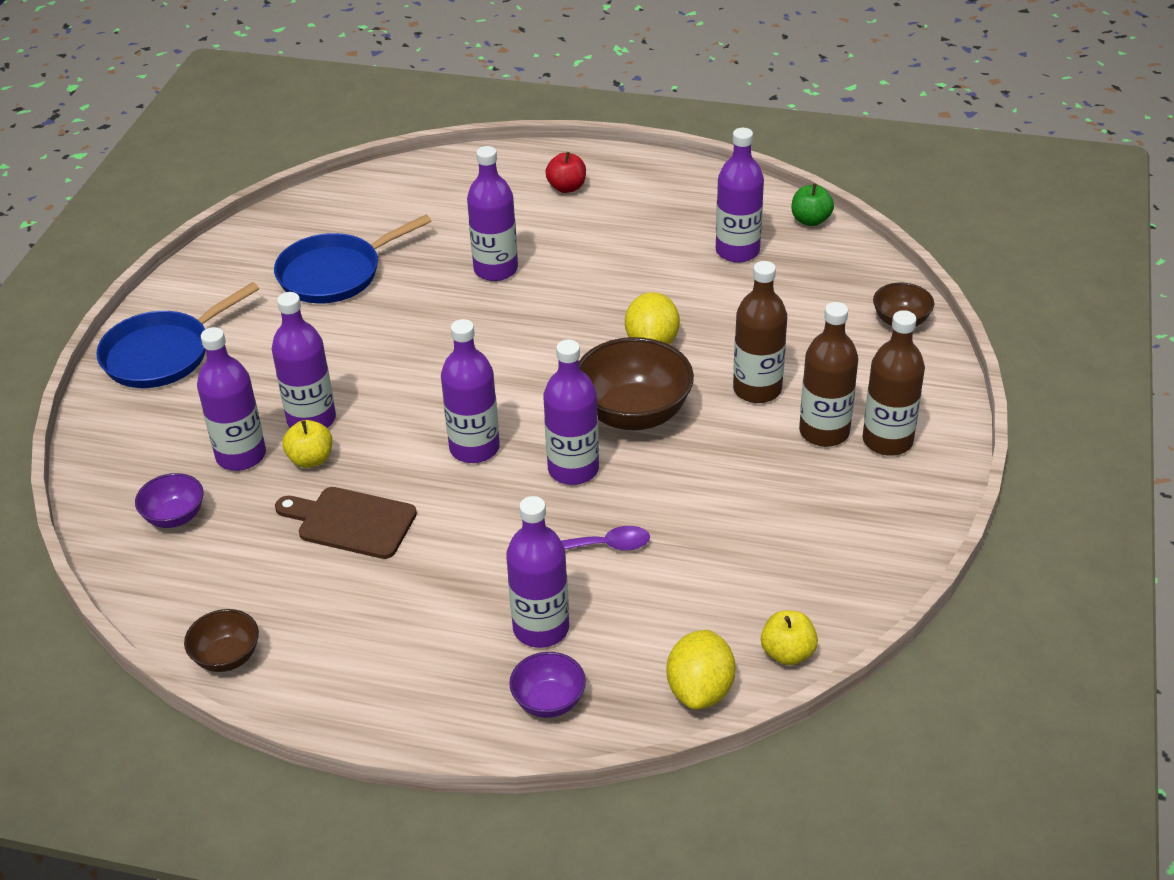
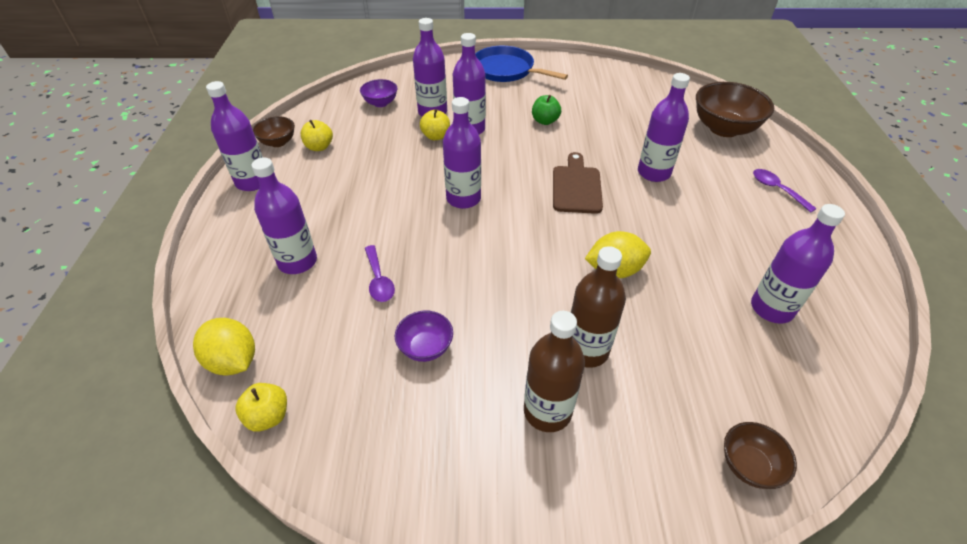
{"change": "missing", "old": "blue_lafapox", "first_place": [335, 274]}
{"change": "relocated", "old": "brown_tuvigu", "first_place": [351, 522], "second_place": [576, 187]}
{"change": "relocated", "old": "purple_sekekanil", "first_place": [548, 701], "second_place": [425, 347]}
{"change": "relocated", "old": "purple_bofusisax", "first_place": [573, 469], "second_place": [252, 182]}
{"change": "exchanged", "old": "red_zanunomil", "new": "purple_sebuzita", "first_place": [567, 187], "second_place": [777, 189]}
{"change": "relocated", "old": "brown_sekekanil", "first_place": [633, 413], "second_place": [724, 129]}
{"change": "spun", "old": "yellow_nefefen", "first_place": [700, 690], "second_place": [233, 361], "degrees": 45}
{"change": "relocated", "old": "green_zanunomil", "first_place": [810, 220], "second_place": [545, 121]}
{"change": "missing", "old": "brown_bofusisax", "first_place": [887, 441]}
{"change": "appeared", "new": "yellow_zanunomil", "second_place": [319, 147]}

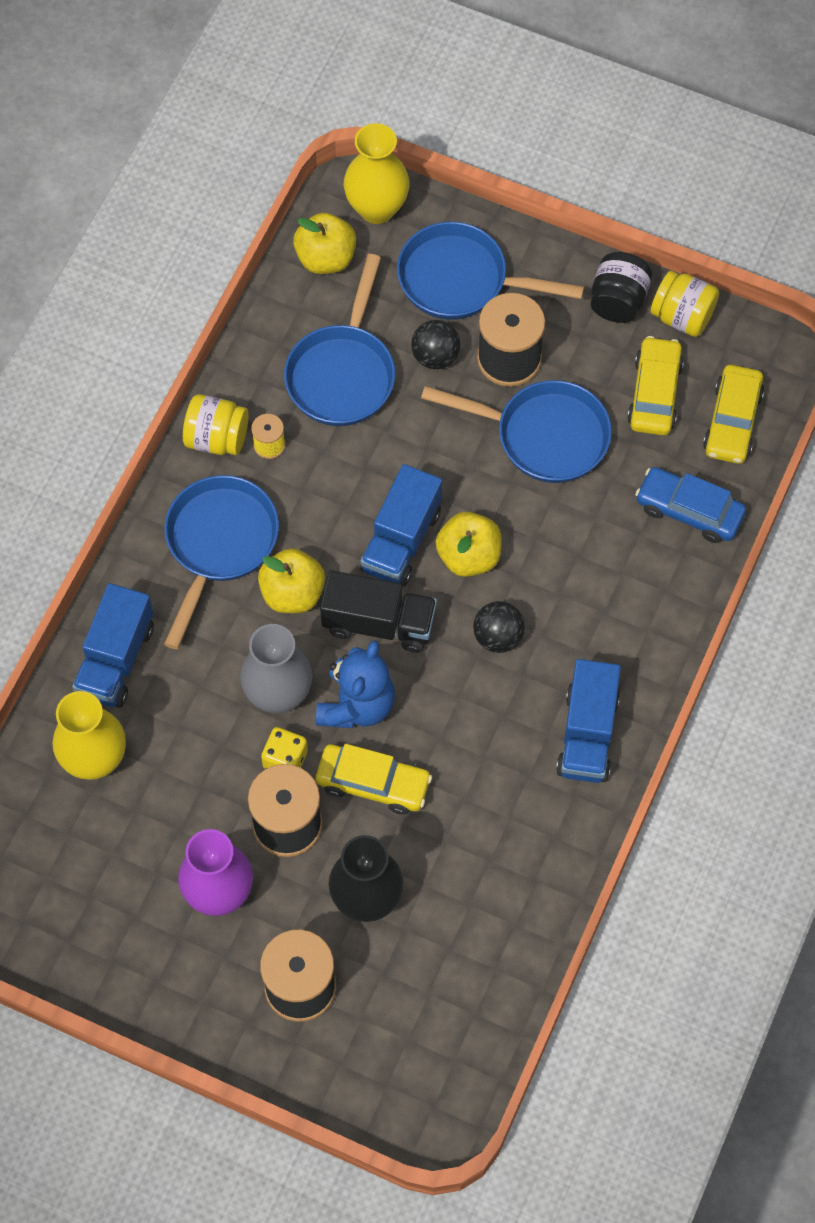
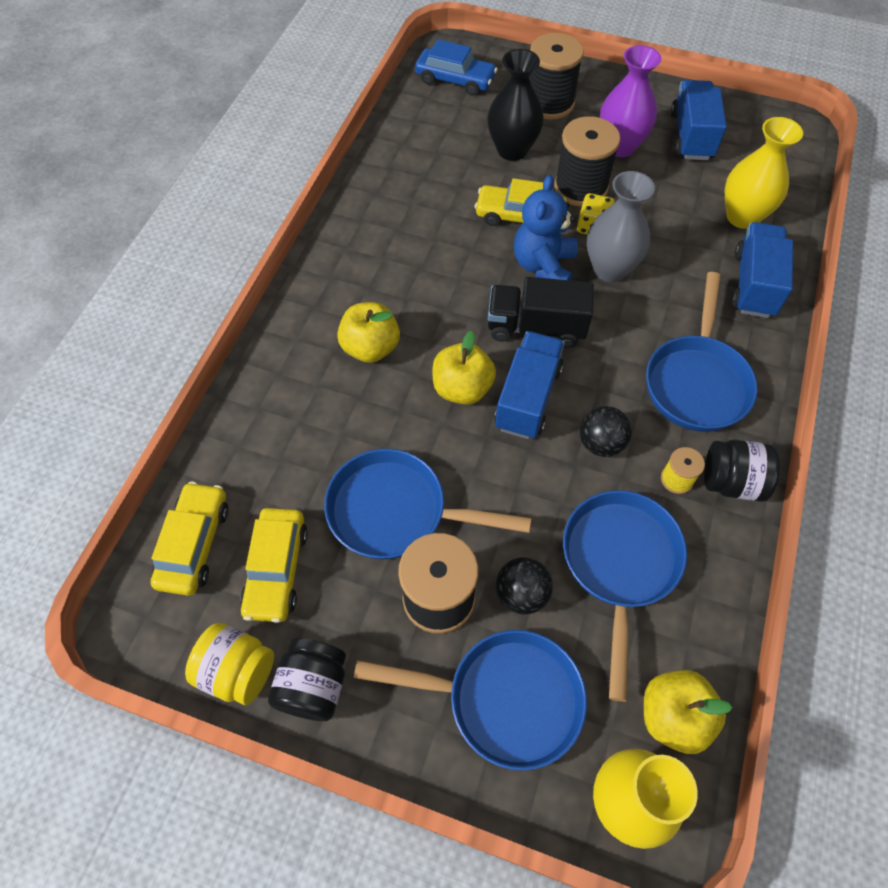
{"change": "colour", "old": "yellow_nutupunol", "new": "black_nutupunol", "first_place": [217, 438], "second_place": [731, 482]}
{"change": "relocated", "old": "yellow_zanunomil", "first_place": [292, 593], "second_place": [370, 348]}
{"change": "relocated", "old": "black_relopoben", "first_place": [498, 637], "second_place": [601, 443]}
{"change": "relocated", "old": "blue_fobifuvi", "first_place": [587, 734], "second_place": [691, 136]}
{"change": "relocated", "old": "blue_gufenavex", "first_place": [689, 510], "second_place": [455, 80]}

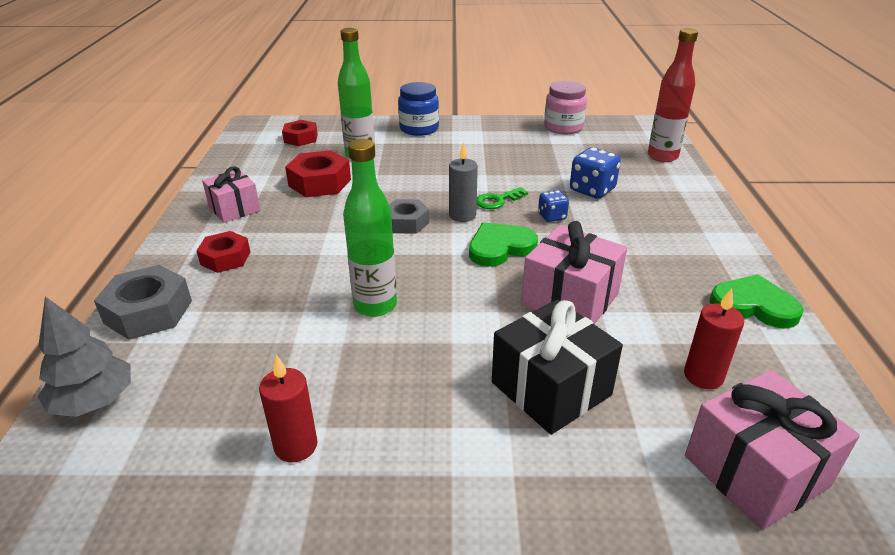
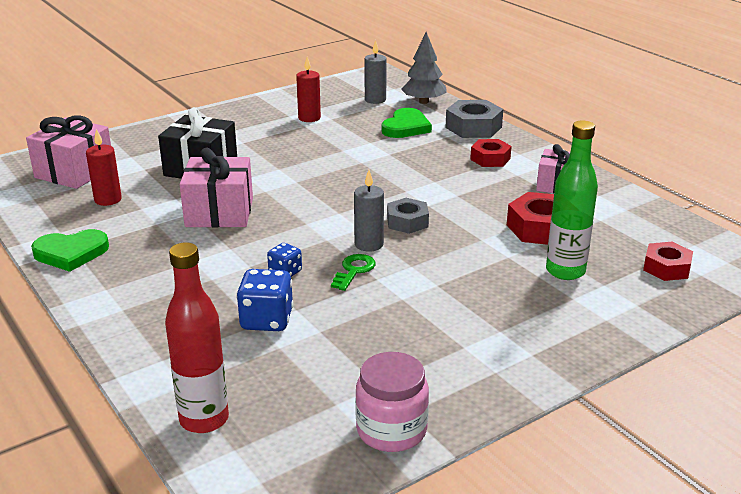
{"change": "missing", "old": "green_bofusisax", "first_place": [375, 305]}
{"change": "missing", "old": "blue_nutupunol", "first_place": [419, 129]}
{"change": "relocated", "old": "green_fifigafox", "first_place": [500, 247], "second_place": [406, 127]}
{"change": "appeared", "new": "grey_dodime", "second_place": [375, 100]}

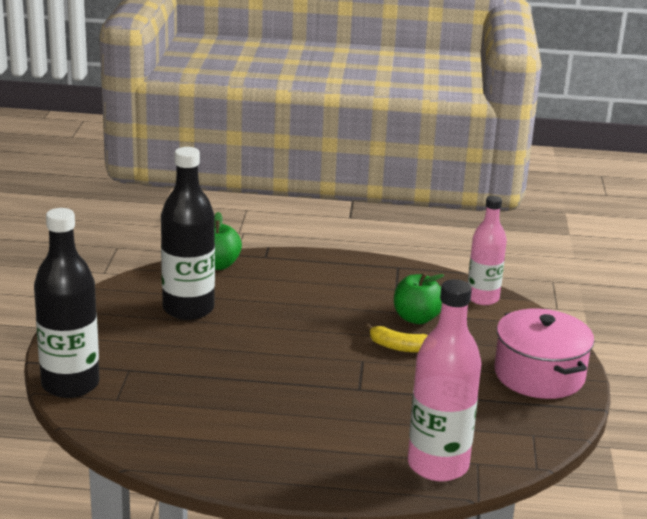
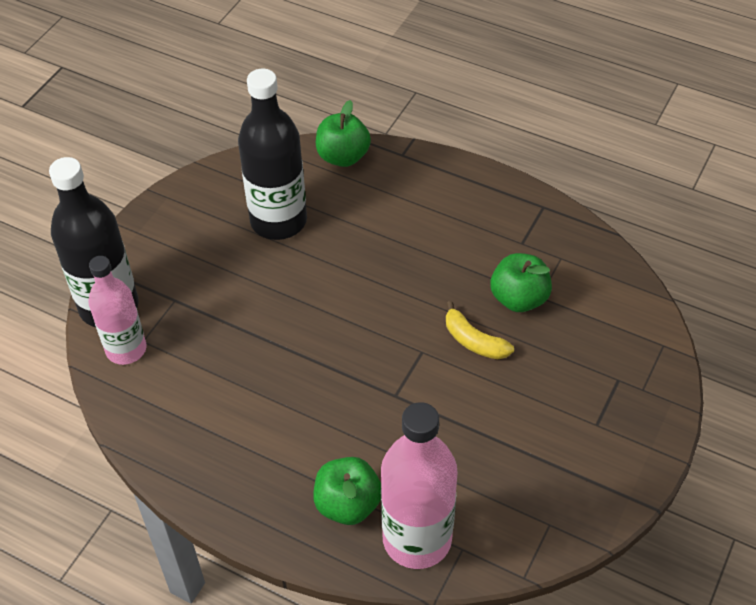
{"change": "relocated", "old": "pink_bofusisax", "first_place": [482, 298], "second_place": [126, 349]}
{"change": "missing", "old": "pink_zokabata", "first_place": [539, 375]}
{"change": "appeared", "new": "green_zanunomil", "second_place": [348, 504]}

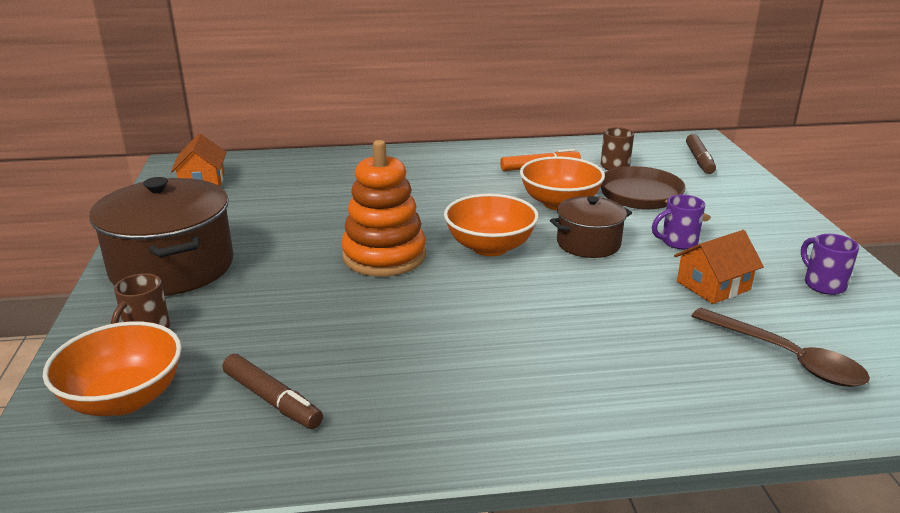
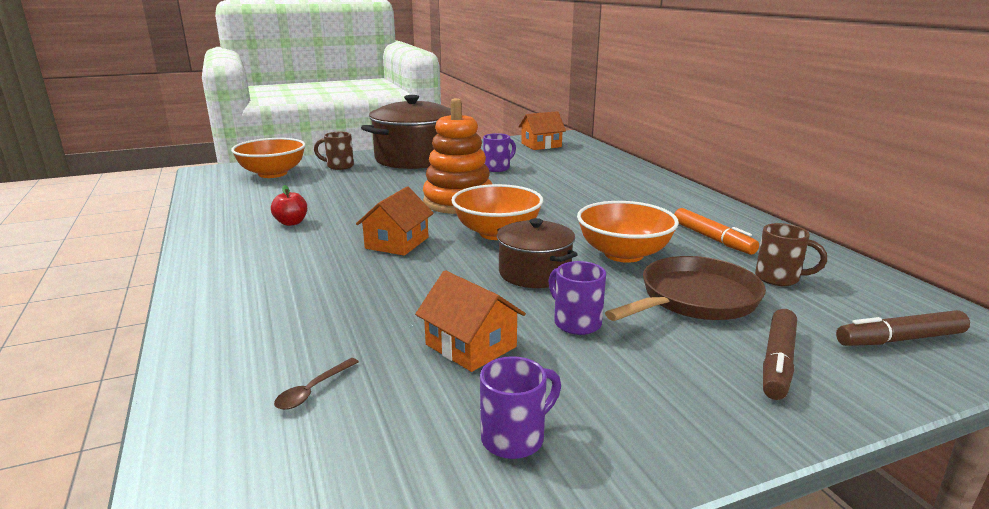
{"change": "relocated", "old": "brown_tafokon", "first_place": [272, 400], "second_place": [777, 362]}
{"change": "size", "old": "brown_sebuzita", "first_place": [786, 357], "second_place": [313, 390], "factor": 0.46}
{"change": "appeared", "new": "red_zanunomil", "second_place": [291, 223]}
{"change": "appeared", "new": "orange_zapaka", "second_place": [397, 243]}
{"change": "appeared", "new": "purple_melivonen", "second_place": [497, 168]}

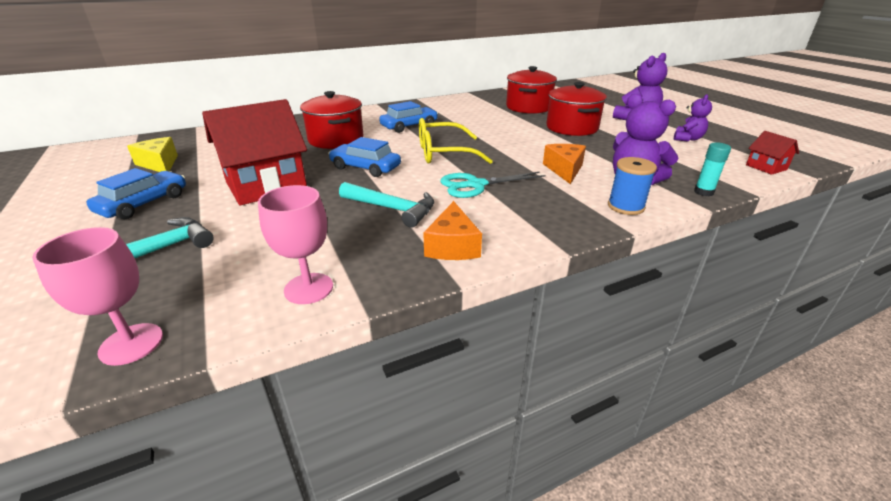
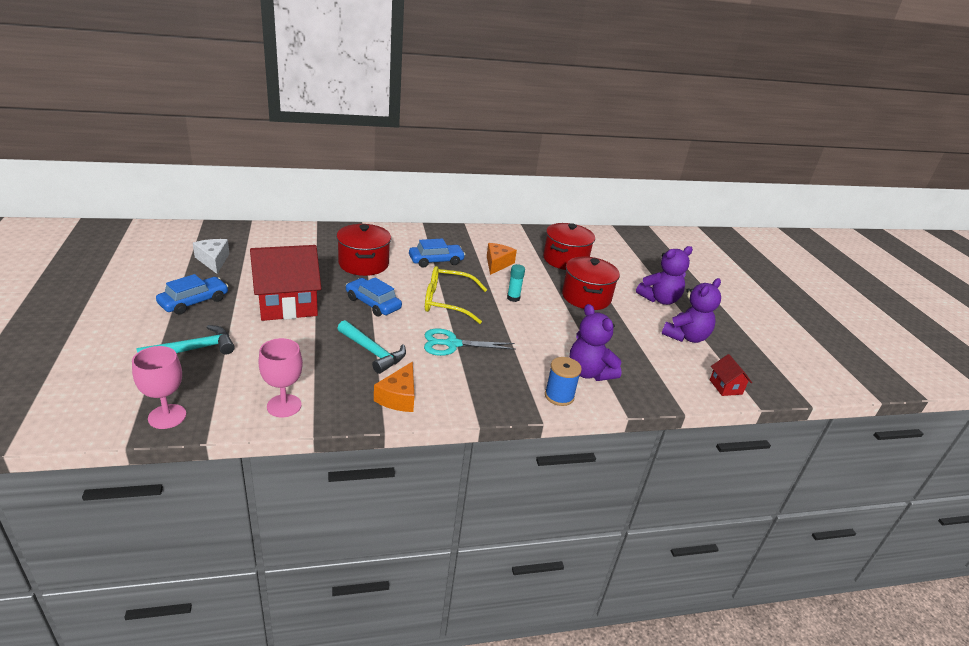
{"change": "colour", "old": "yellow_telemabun", "new": "white_telemabun", "first_place": [159, 164], "second_place": [213, 260]}
{"change": "relocated", "old": "orange_telemabun", "first_place": [564, 169], "second_place": [497, 263]}
{"change": "size", "old": "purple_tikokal", "first_place": [687, 139], "second_place": [686, 337], "factor": 1.61}
{"change": "relocated", "old": "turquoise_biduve", "first_place": [703, 192], "second_place": [513, 298]}

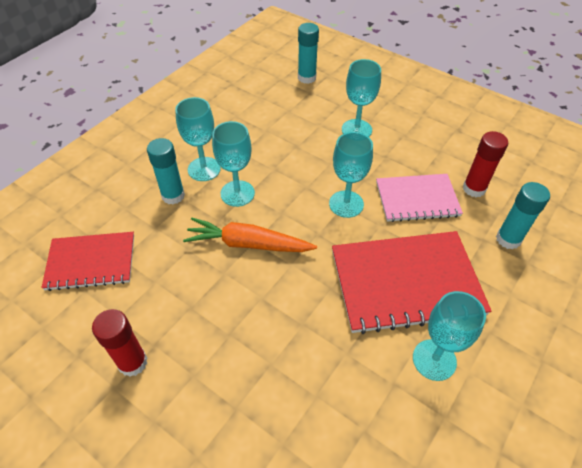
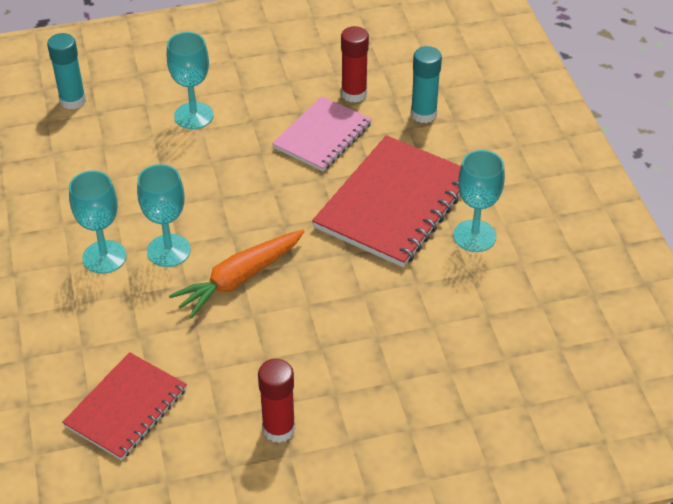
{"change": "missing", "old": "turquoise_biduve", "first_place": [173, 196]}
{"change": "missing", "old": "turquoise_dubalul", "first_place": [346, 204]}

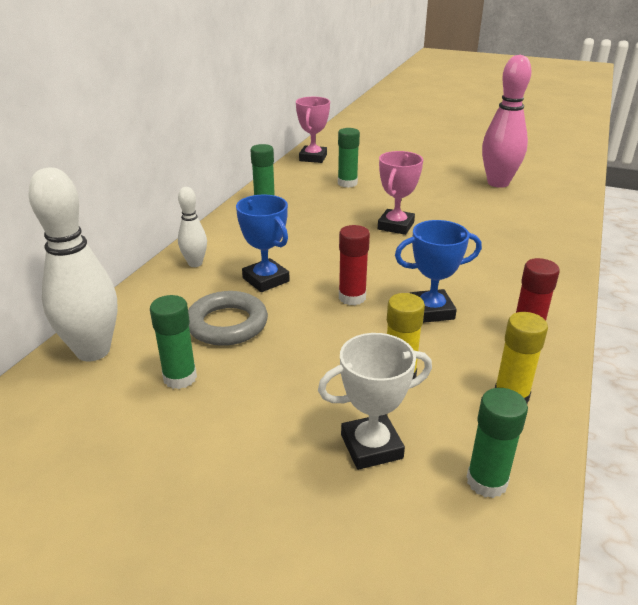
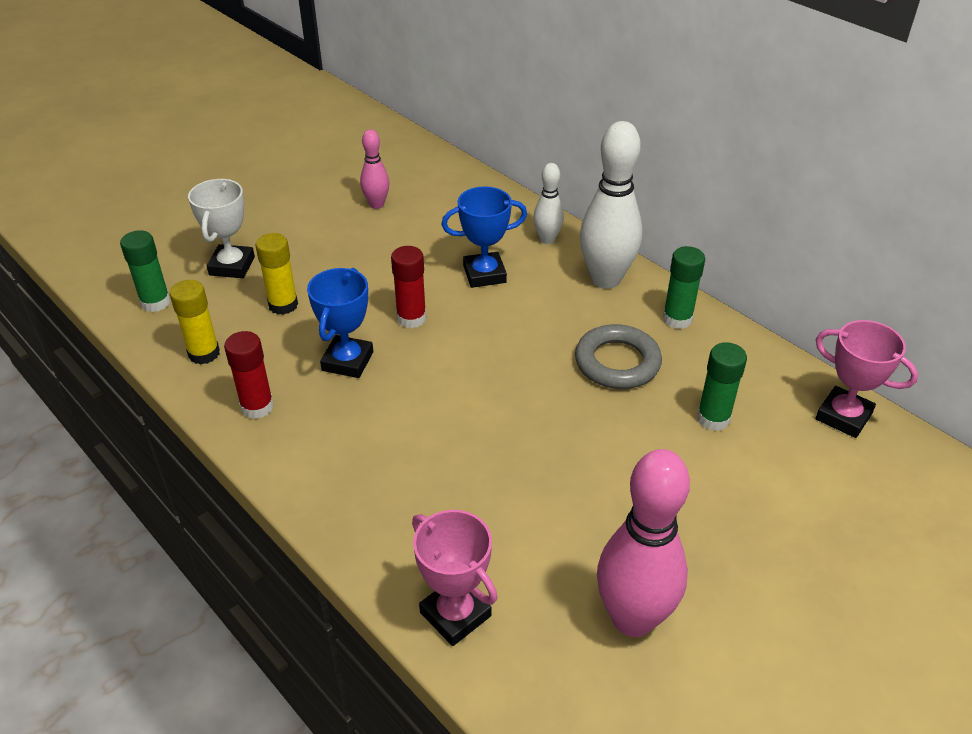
{"change": "relocated", "old": "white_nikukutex", "first_place": [93, 351], "second_place": [606, 279]}
{"change": "exchanged", "old": "green_biduve", "new": "pink_nikukutex", "first_place": [180, 378], "second_place": [376, 204]}
{"change": "relocated", "old": "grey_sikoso", "first_place": [227, 324], "second_place": [617, 362]}
{"change": "relocated", "old": "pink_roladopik", "first_place": [395, 226], "second_place": [455, 614]}

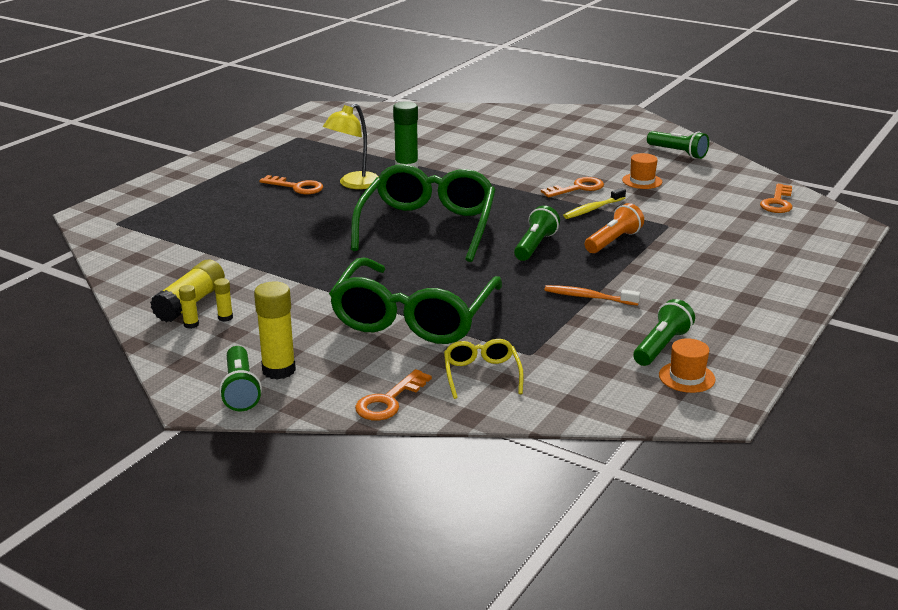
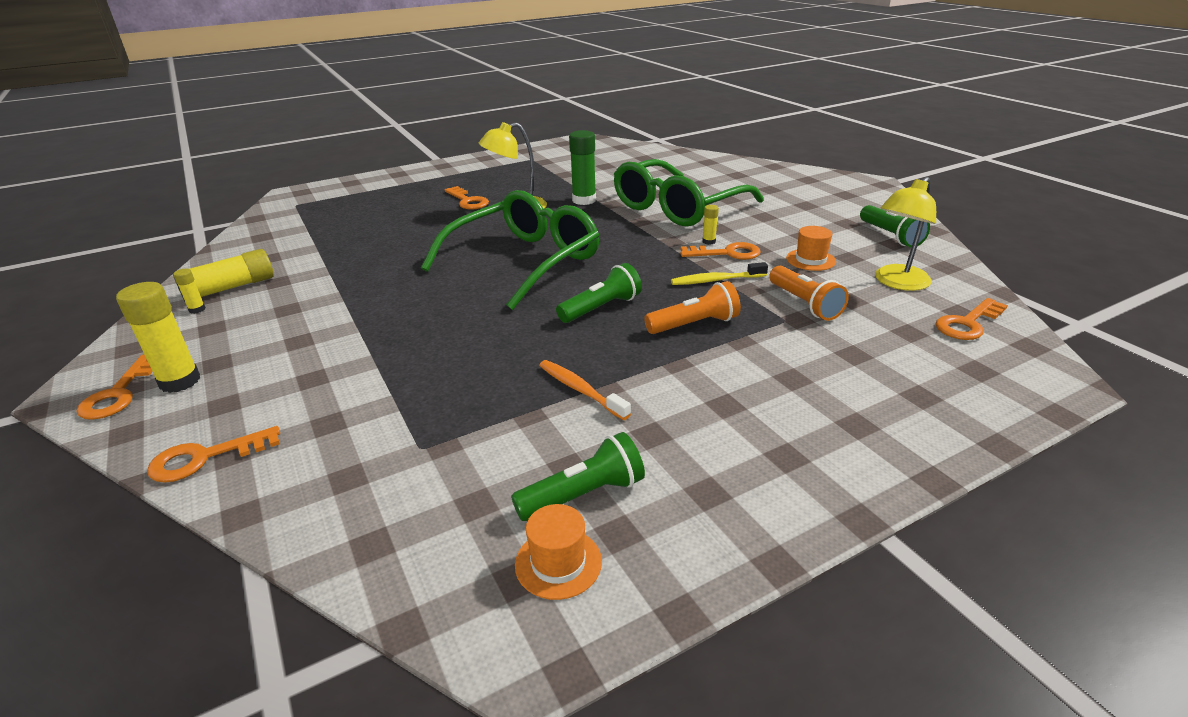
{"change": "relocated", "old": "yellow_biduve", "first_place": [225, 318], "second_place": [709, 241]}
{"change": "exchanged", "old": "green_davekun", "new": "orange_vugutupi", "first_place": [240, 390], "second_place": [119, 393]}
{"change": "relocated", "old": "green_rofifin", "first_place": [413, 318], "second_place": [677, 208]}
{"change": "missing", "old": "yellow_rofifin", "first_place": [481, 374]}
{"change": "appeared", "new": "orange_davekun", "second_place": [804, 304]}
{"change": "appeared", "new": "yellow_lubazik", "second_place": [897, 283]}

